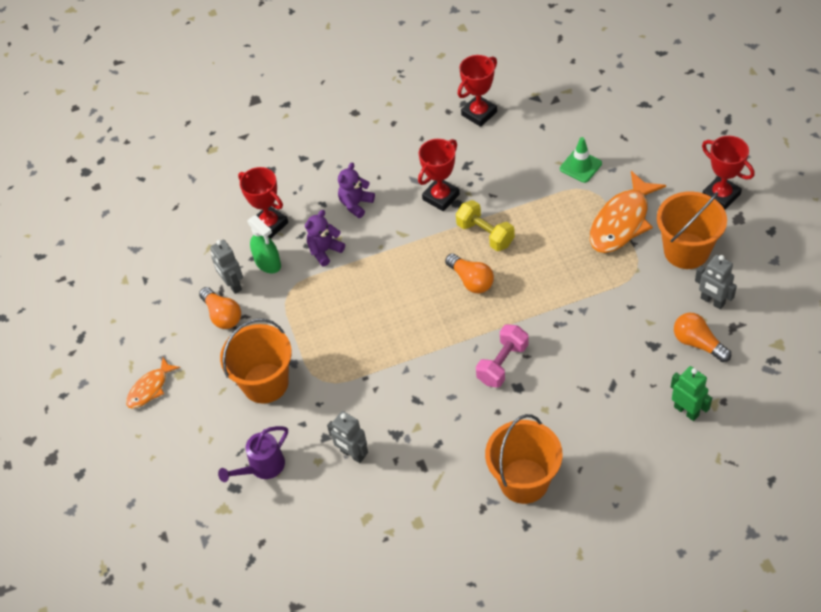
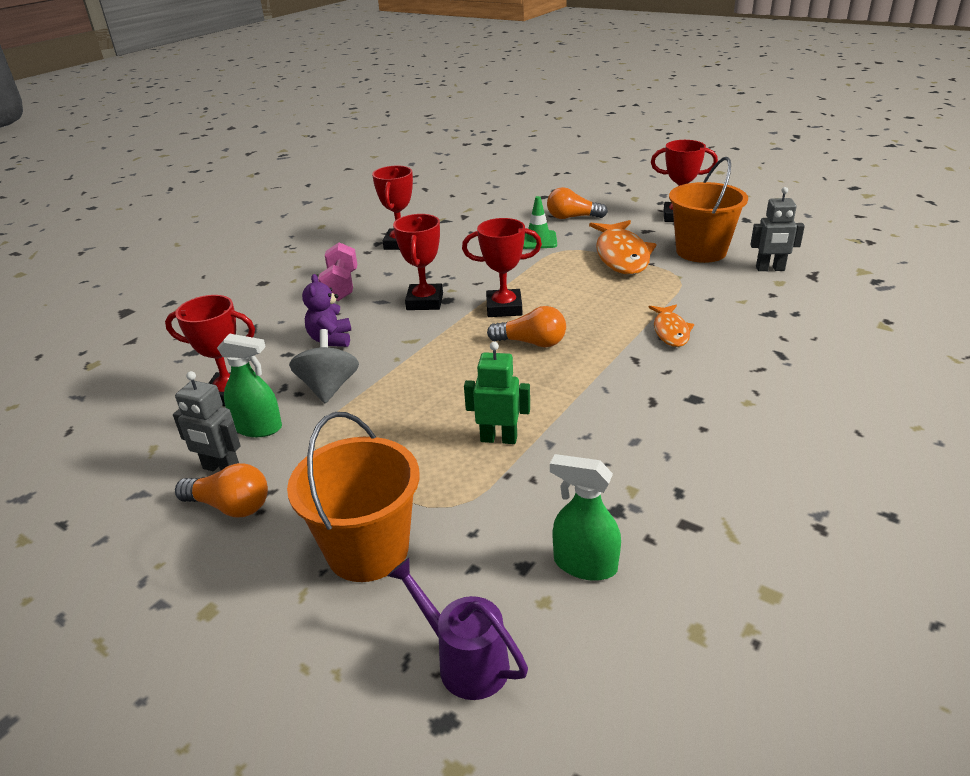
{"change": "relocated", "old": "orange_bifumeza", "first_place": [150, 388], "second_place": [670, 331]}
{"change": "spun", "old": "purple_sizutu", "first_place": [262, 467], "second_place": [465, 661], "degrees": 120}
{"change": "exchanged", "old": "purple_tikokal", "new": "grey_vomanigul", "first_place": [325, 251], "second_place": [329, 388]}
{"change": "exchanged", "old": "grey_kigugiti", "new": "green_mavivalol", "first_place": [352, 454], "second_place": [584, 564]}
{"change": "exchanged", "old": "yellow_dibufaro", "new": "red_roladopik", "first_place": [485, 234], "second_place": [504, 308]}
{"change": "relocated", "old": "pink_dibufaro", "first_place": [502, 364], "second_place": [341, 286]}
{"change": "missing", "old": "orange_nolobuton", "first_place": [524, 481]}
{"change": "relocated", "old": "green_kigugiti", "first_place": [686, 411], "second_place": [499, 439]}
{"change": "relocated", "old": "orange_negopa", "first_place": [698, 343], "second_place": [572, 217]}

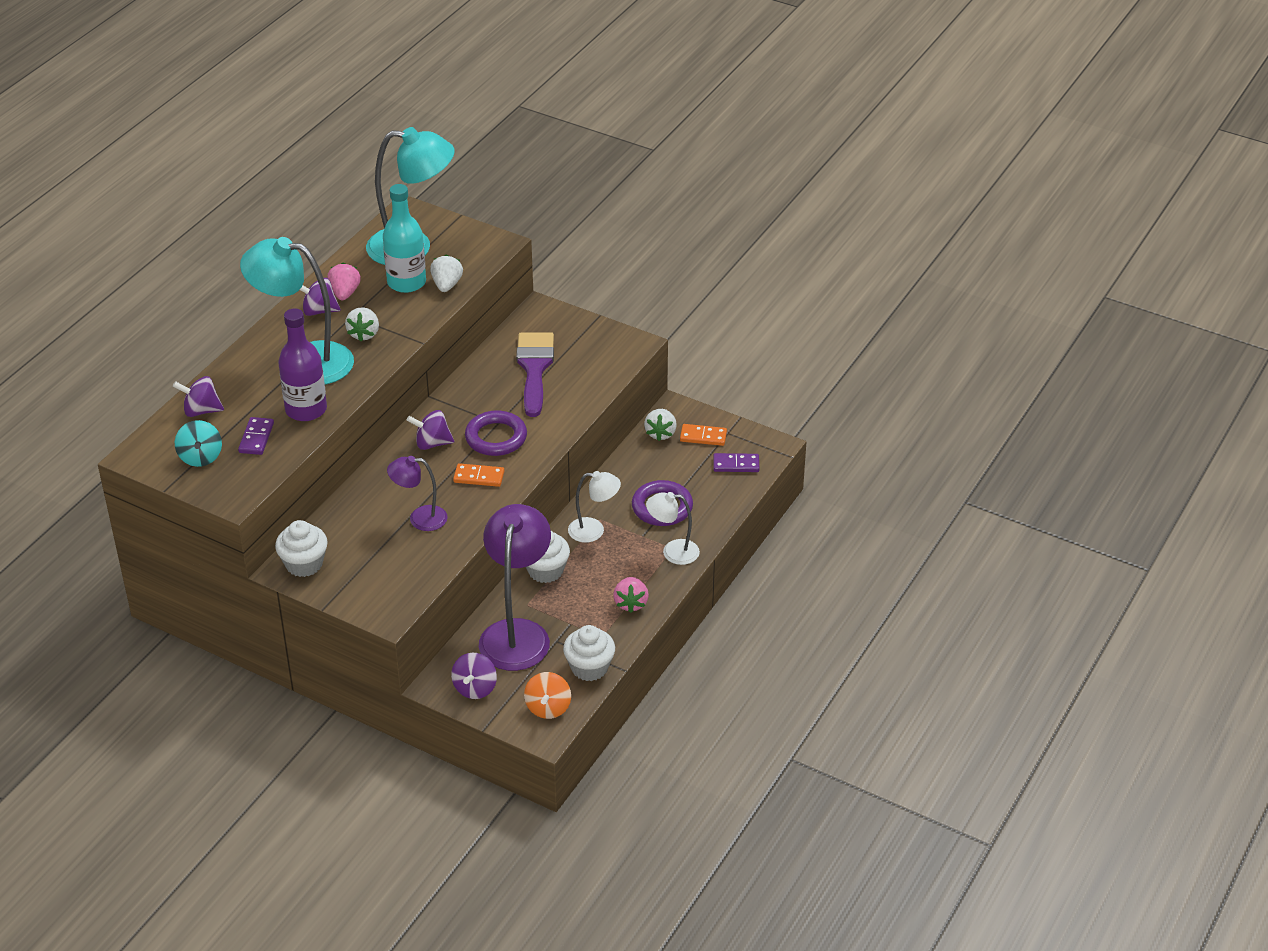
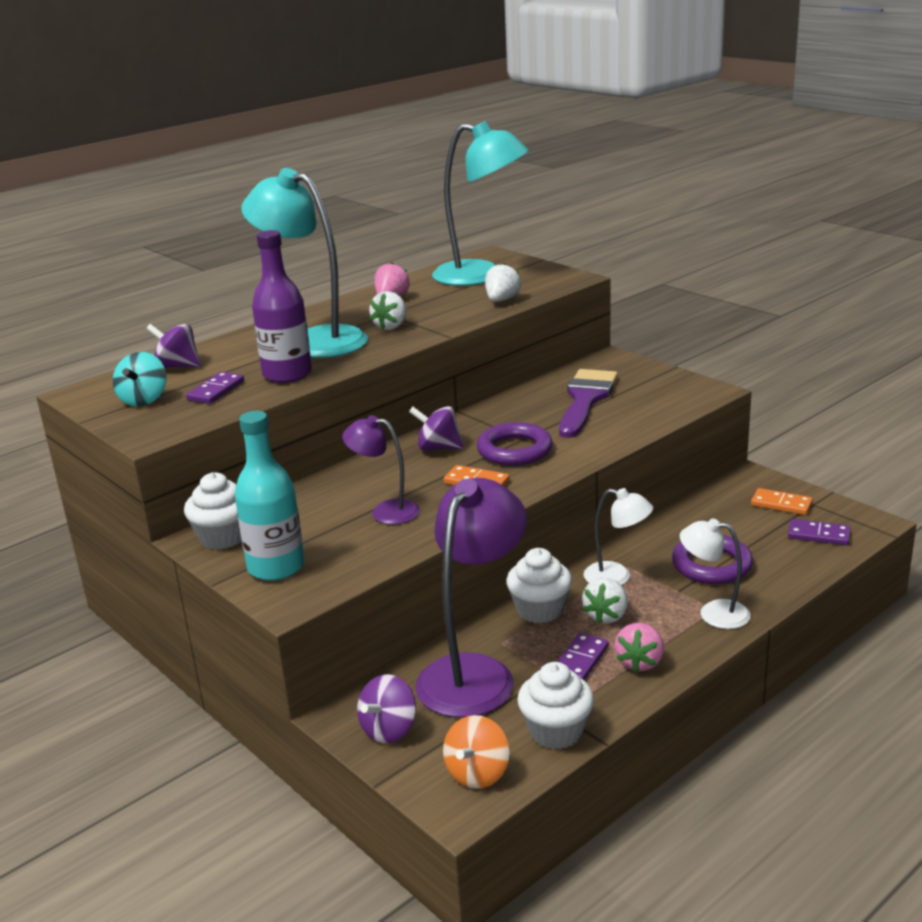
{"change": "missing", "old": "purple_vomanigul", "first_place": [319, 311]}
{"change": "relocated", "old": "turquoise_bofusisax", "first_place": [406, 282], "second_place": [276, 567]}
{"change": "relocated", "old": "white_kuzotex", "first_place": [660, 433], "second_place": [606, 616]}
{"change": "appeared", "new": "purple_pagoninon", "second_place": [580, 660]}

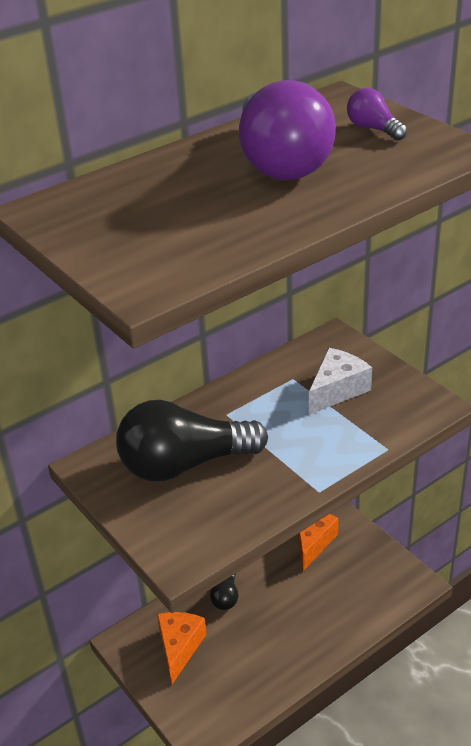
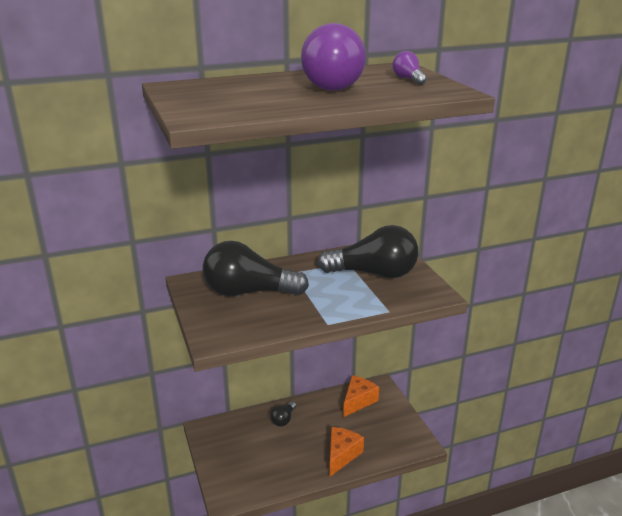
{"change": "relocated", "old": "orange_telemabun", "first_place": [179, 647], "second_place": [342, 455]}
{"change": "exchanged", "old": "white_telemabun", "new": "black_negopa", "first_place": [337, 390], "second_place": [373, 274]}

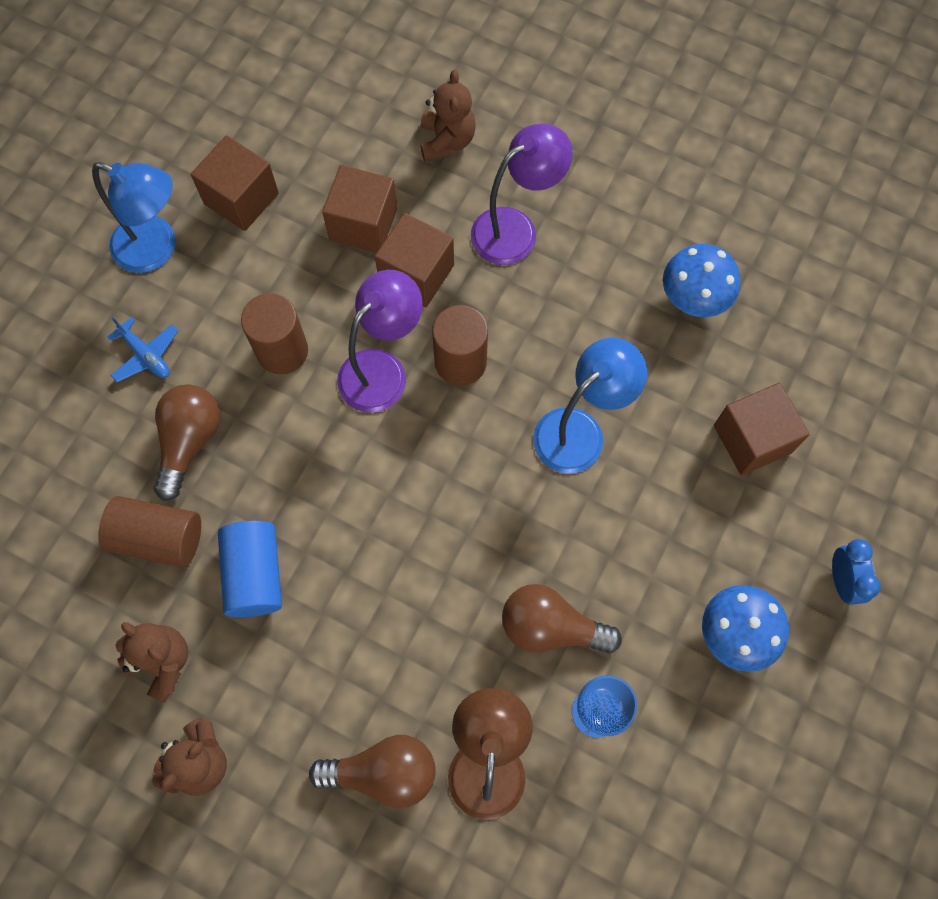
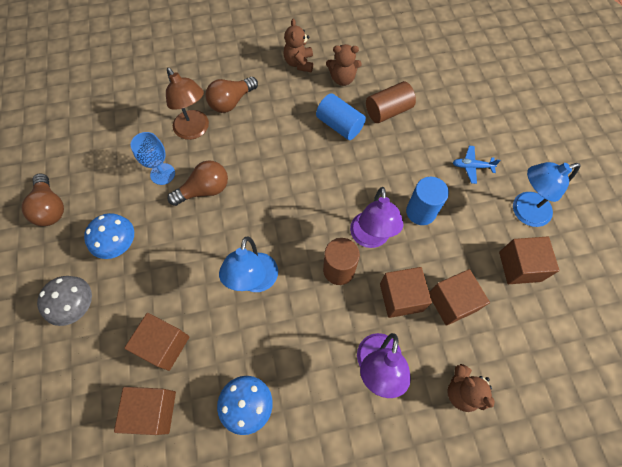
{"change": "relocated", "old": "brown_negopa", "first_place": [190, 441], "second_place": [50, 208]}
{"change": "colour", "old": "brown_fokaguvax", "new": "blue_fokaguvax", "first_place": [282, 351], "second_place": [421, 212]}
{"change": "exchanged", "old": "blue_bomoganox", "new": "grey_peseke", "first_place": [842, 580], "second_place": [78, 306]}
{"change": "appeared", "new": "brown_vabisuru", "second_place": [153, 411]}

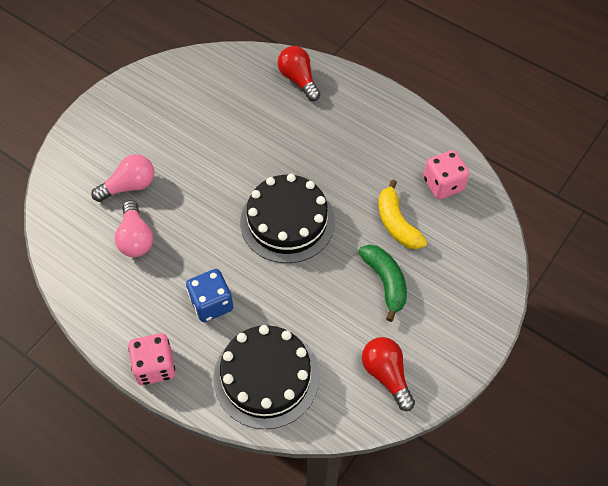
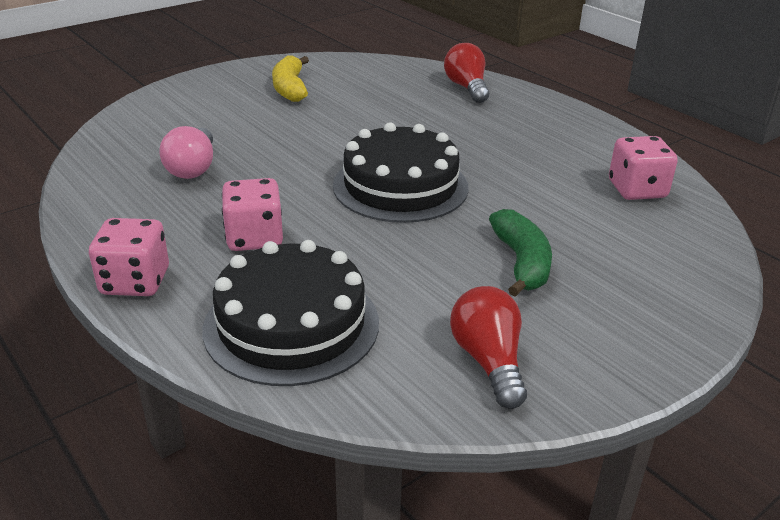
{"change": "missing", "old": "pink_negopa", "first_place": [129, 186]}
{"change": "colour", "old": "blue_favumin", "new": "pink_favumin", "first_place": [211, 303], "second_place": [254, 238]}
{"change": "relocated", "old": "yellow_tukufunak", "first_place": [397, 223], "second_place": [290, 88]}

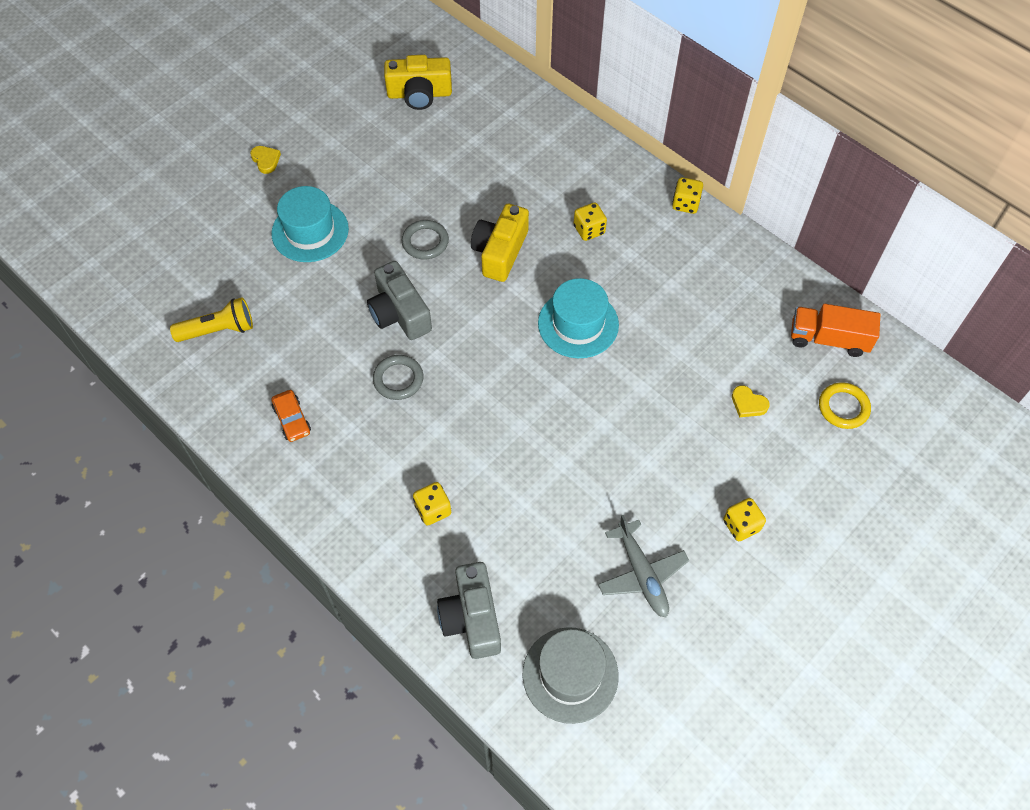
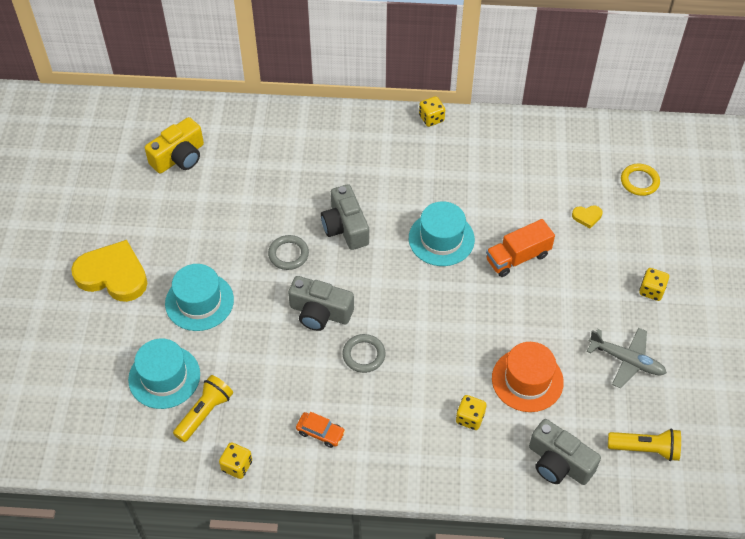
{"change": "size", "old": "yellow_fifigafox", "first_place": [266, 160], "second_place": [113, 275], "factor": 2.45}
{"change": "colour", "old": "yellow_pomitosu", "new": "grey_pomitosu", "first_place": [500, 252], "second_place": [345, 227]}
{"change": "exchanged", "old": "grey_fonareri", "new": "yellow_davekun", "first_place": [570, 674], "second_place": [645, 449]}
{"change": "relocated", "old": "yellow_favumin", "first_place": [589, 230], "second_place": [237, 466]}
{"change": "relocated", "old": "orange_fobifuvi", "first_place": [828, 339], "second_place": [517, 257]}
{"change": "appeared", "new": "turquoise_fonareri", "second_place": [164, 377]}
{"change": "appeared", "new": "orange_fonareri", "second_place": [527, 380]}

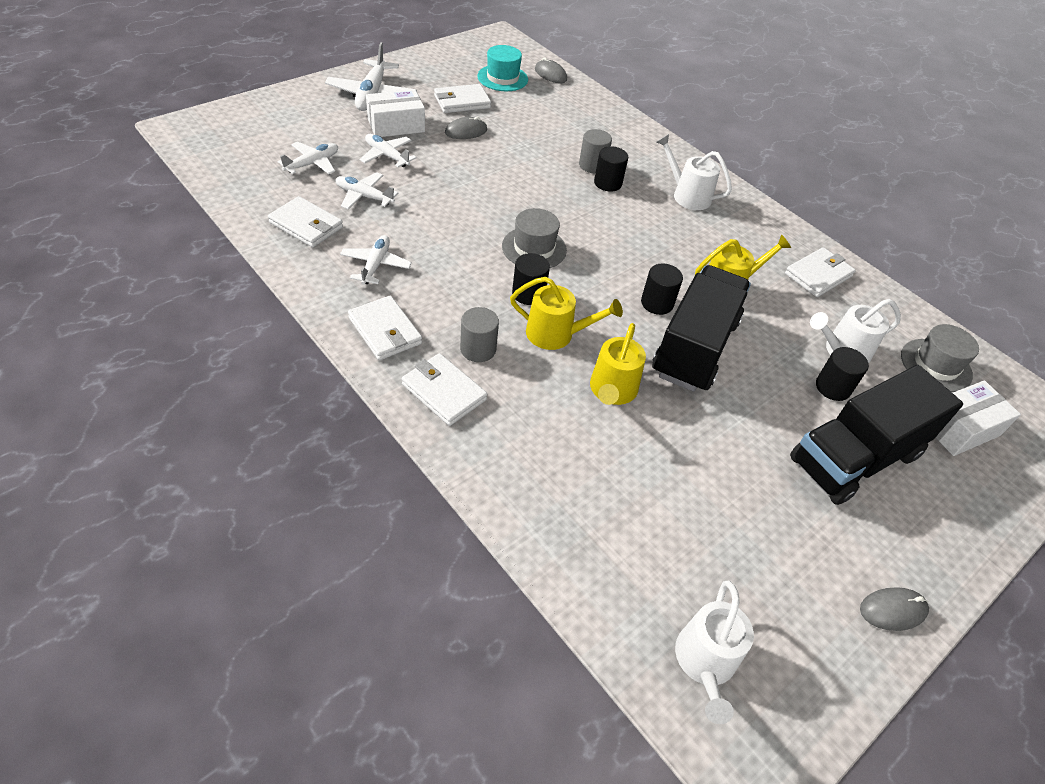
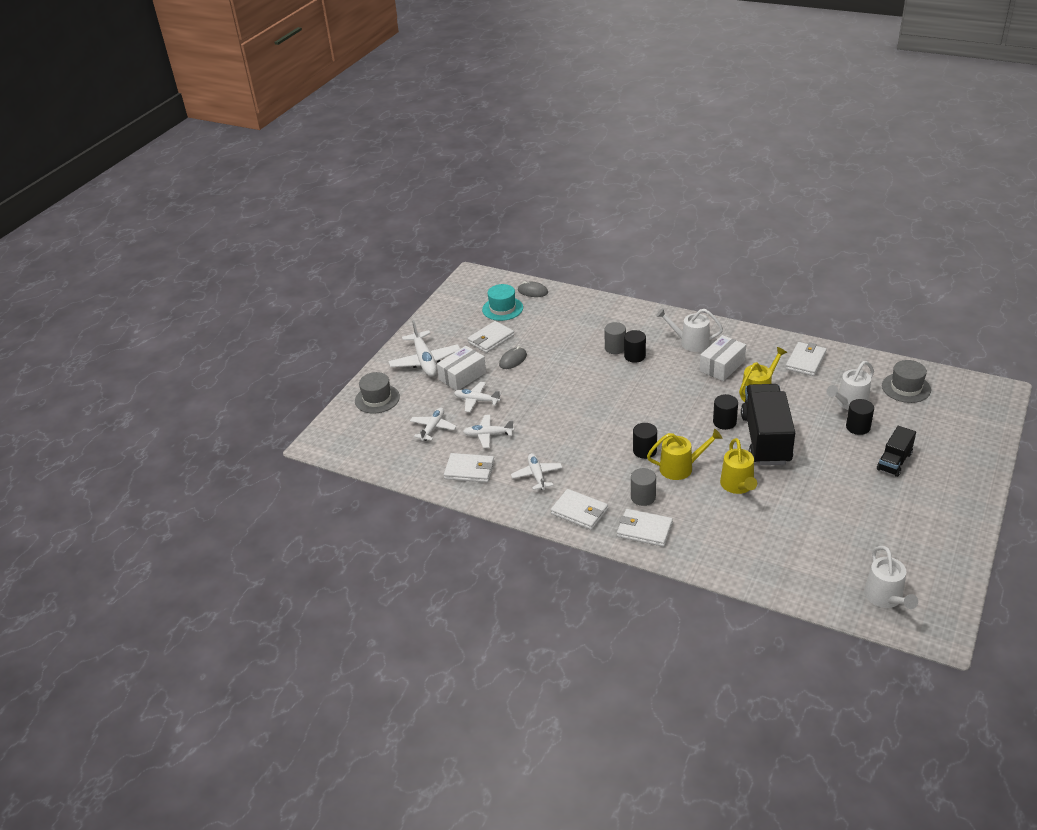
{"change": "relocated", "old": "grey_fonareri", "first_place": [534, 248], "second_place": [377, 399]}
{"change": "size", "old": "black_fobifuvi", "first_place": [855, 457], "second_place": [894, 461], "factor": 0.52}
{"change": "missing", "old": "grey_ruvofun", "first_place": [892, 610]}
{"change": "relocated", "old": "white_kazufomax", "first_place": [959, 428], "second_place": [722, 366]}

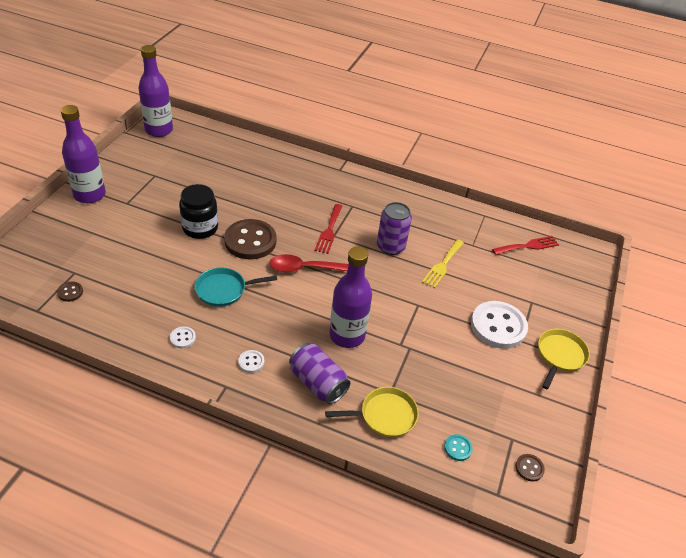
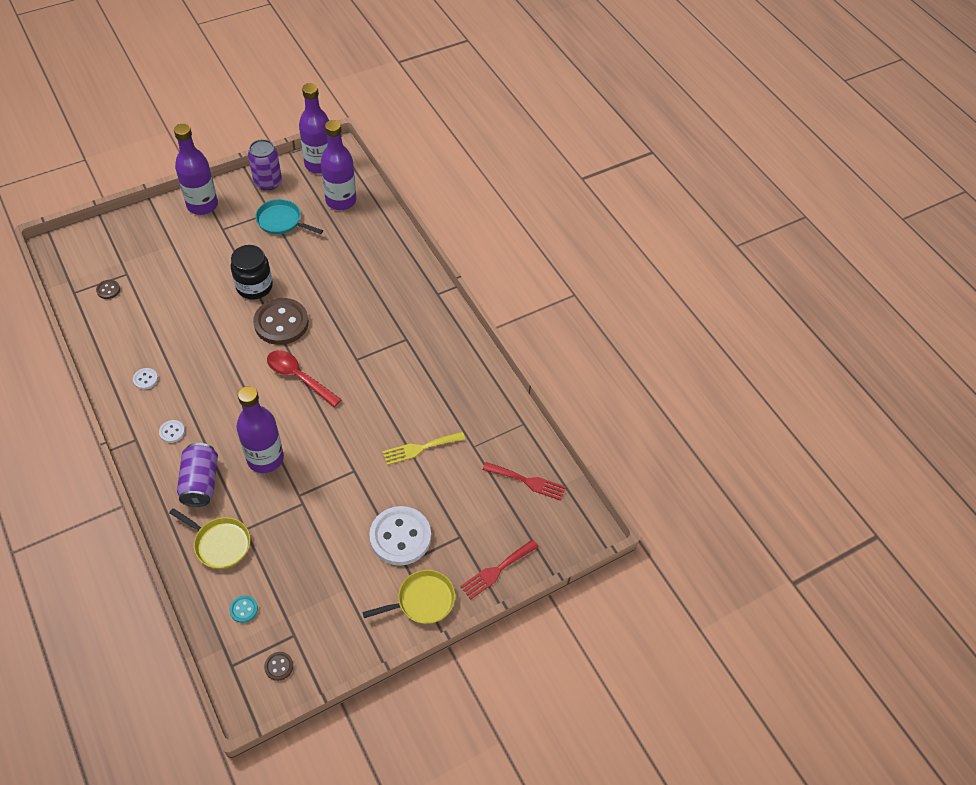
{"change": "relocated", "old": "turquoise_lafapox", "first_place": [224, 290], "second_place": [281, 221]}
{"change": "relocated", "old": "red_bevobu", "first_place": [329, 231], "second_place": [496, 570]}
{"change": "relocated", "old": "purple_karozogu", "first_place": [390, 247], "second_place": [268, 182]}
{"change": "appeared", "new": "purple_bofusisax", "second_place": [341, 201]}

